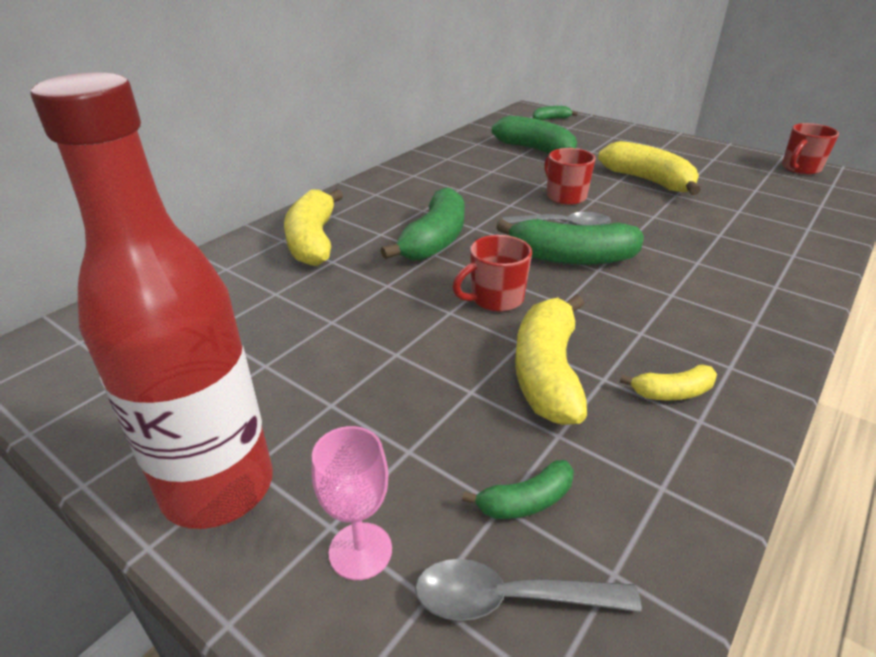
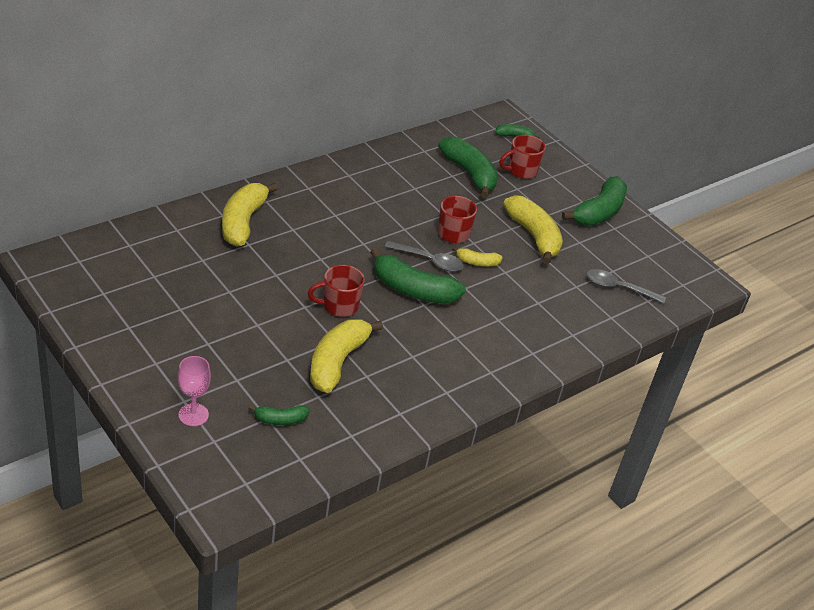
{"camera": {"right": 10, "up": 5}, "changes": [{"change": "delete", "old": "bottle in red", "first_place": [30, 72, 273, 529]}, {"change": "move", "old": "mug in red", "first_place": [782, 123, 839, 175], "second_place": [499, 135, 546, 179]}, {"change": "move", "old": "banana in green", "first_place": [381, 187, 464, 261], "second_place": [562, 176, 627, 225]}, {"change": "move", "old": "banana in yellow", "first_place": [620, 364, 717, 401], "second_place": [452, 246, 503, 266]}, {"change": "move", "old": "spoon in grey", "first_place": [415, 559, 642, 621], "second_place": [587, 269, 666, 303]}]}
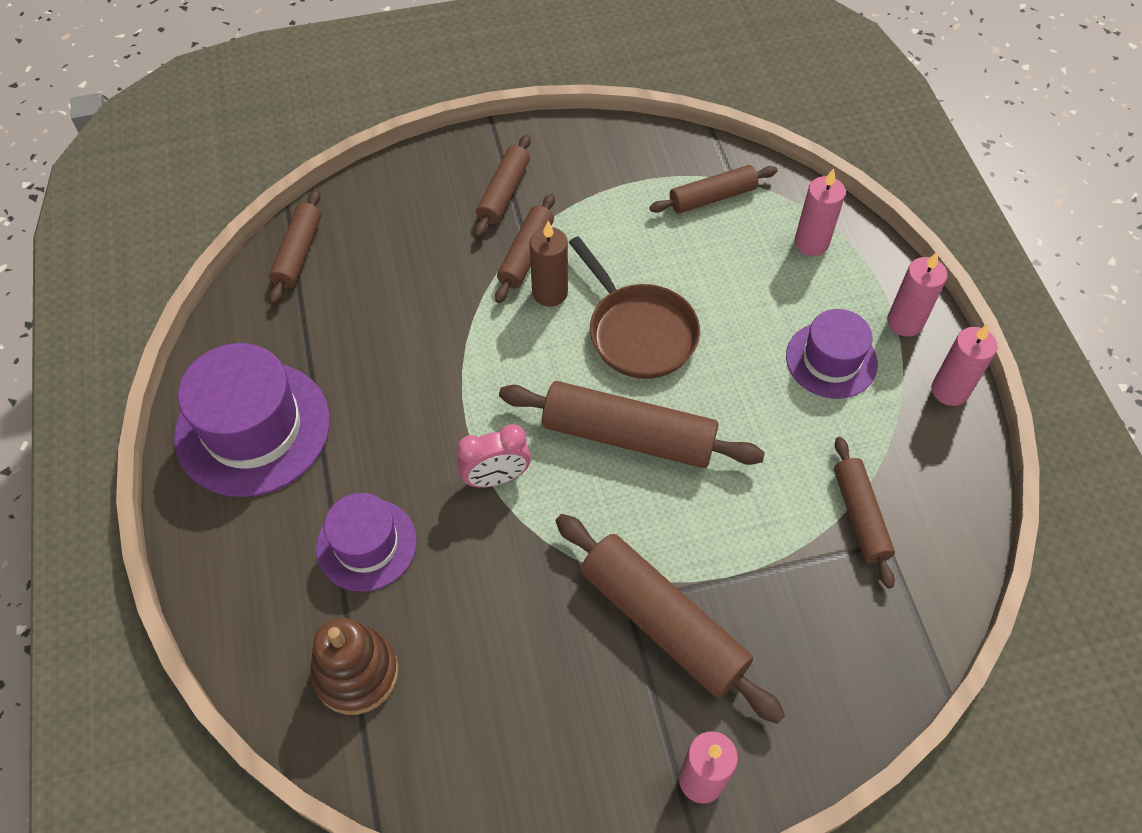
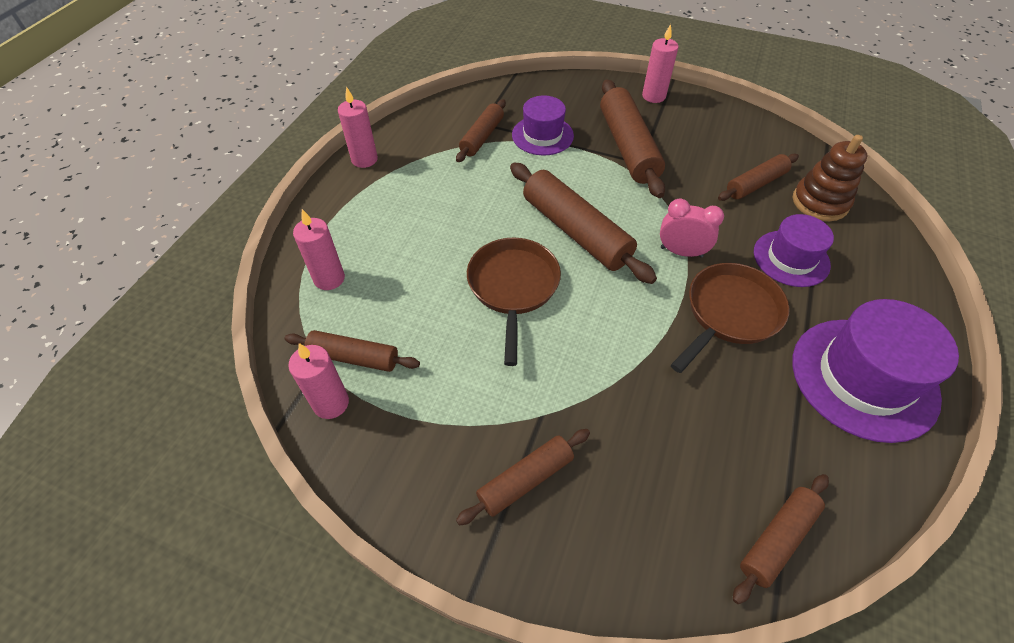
{"camera": {"right": -145, "up": -5}, "changes": [{"change": "move", "old": "rolling pin in brown", "first_place": [495, 193, 555, 303], "second_place": [718, 154, 799, 201]}, {"change": "delete", "old": "candle in brown", "first_place": [530, 221, 568, 307]}, {"change": "move", "old": "candle in pink", "first_place": [887, 251, 948, 337], "second_place": [288, 343, 349, 419]}, {"change": "move", "old": "hat in purple", "first_place": [786, 309, 878, 399], "second_place": [512, 96, 574, 155]}, {"change": "insert", "new": "pan in brown", "second_place": [671, 263, 790, 373]}]}
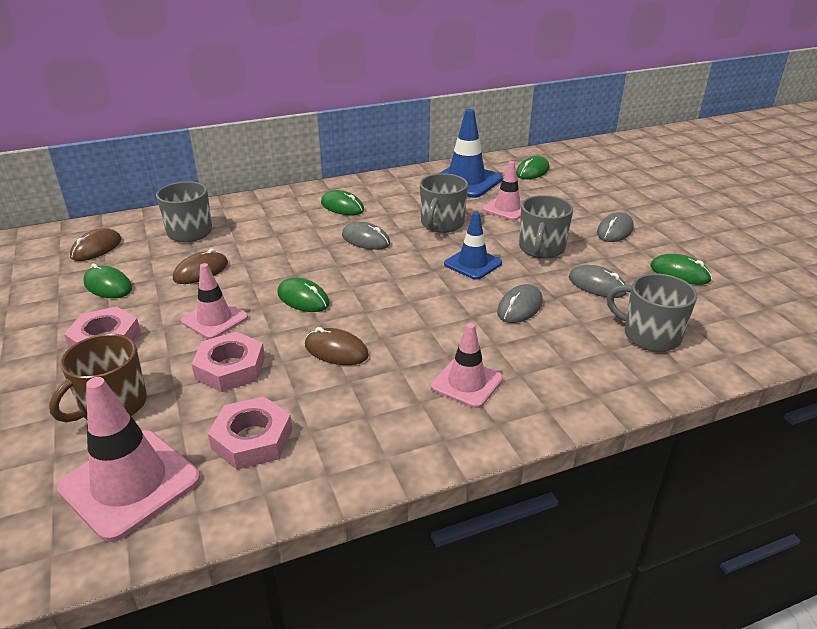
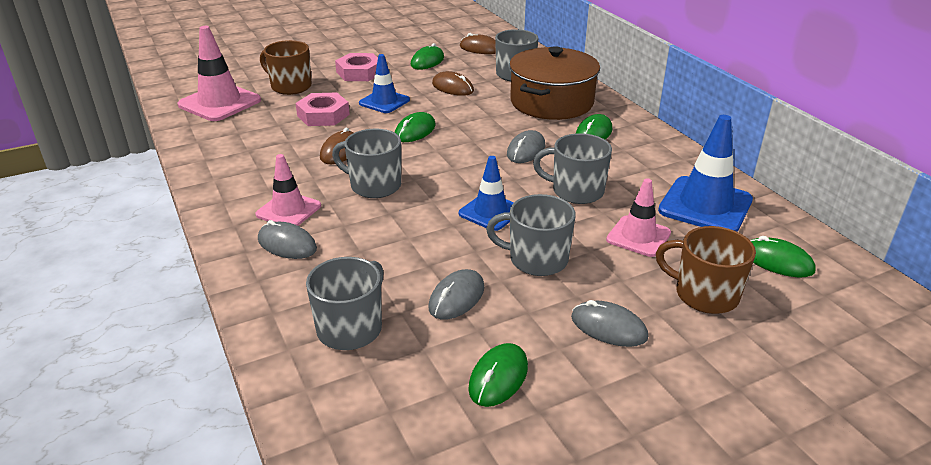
{"camera": {"right": 85, "up": 0}, "changes": [{"change": "recolor", "old": "traffic cone in pink", "new": "traffic cone in blue", "first_place": [181, 263, 248, 339], "second_place": [359, 54, 410, 113]}, {"change": "move", "old": "mouse in grey", "first_place": [497, 284, 543, 323], "second_place": [258, 220, 317, 259]}, {"change": "delete", "old": "nut in pink", "first_place": [207, 397, 292, 470]}, {"change": "insert", "new": "pot in brown", "second_place": [509, 46, 600, 120]}, {"change": "insert", "new": "mug in grey", "second_place": [332, 129, 401, 198]}, {"change": "insert", "new": "mug in brown", "second_place": [656, 226, 756, 314]}]}
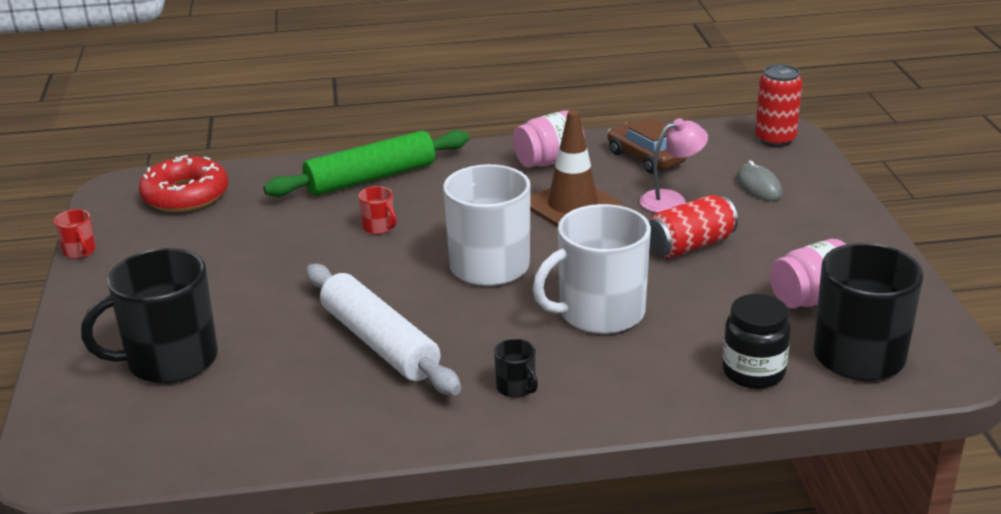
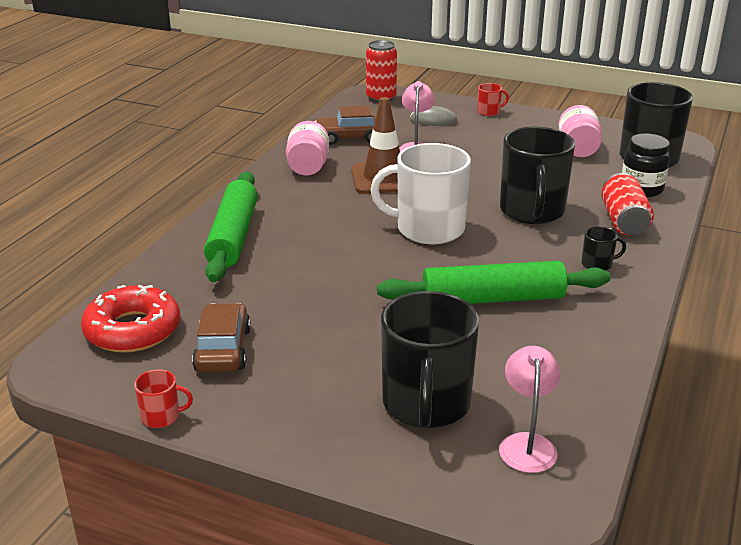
{"camera": {"right": -60, "up": 0}, "changes": [{"change": "move", "old": "mug in red", "first_place": [358, 186, 397, 234], "second_place": [477, 83, 509, 116]}, {"change": "move", "old": "can in red", "first_place": [649, 195, 738, 259], "second_place": [601, 173, 654, 236]}, {"change": "recolor", "old": "mug in white", "new": "mug in black", "first_place": [533, 204, 651, 334], "second_place": [500, 127, 575, 224]}, {"change": "recolor", "old": "rolling pin in white", "new": "rolling pin in green", "first_place": [306, 264, 461, 395], "second_place": [377, 261, 610, 304]}, {"change": "insert", "new": "car in brown", "second_place": [192, 303, 251, 372]}, {"change": "insert", "new": "lamp in pink", "second_place": [499, 346, 560, 473]}]}
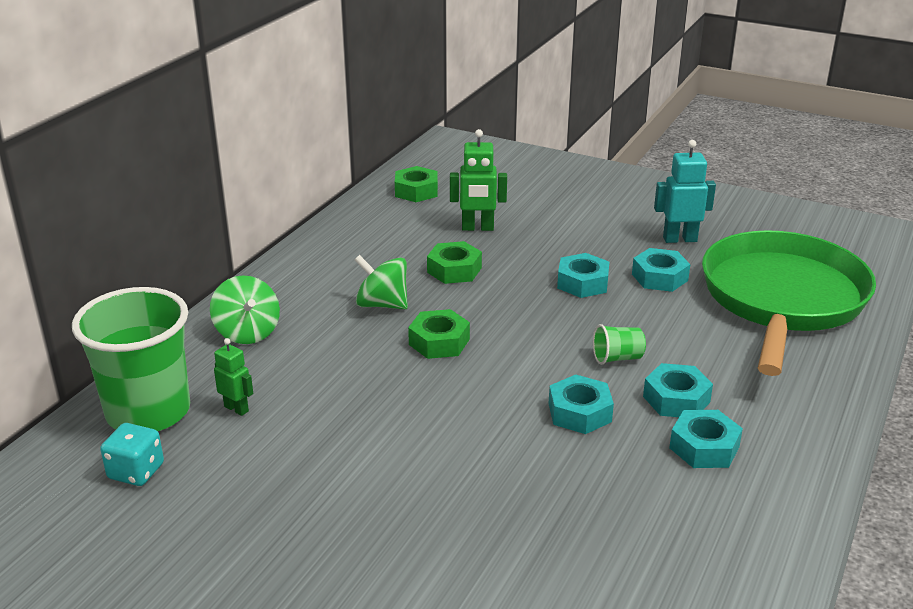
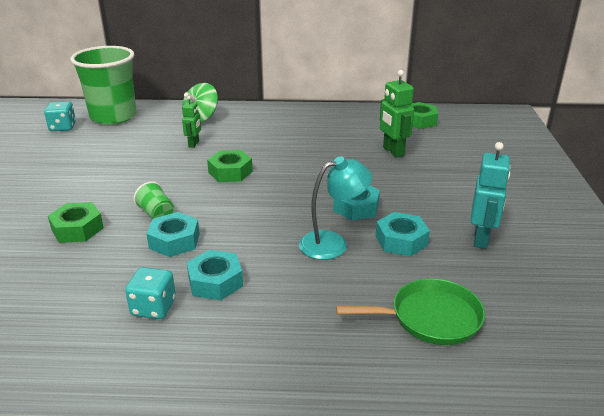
{"camera": {"right": 65, "up": 0}, "changes": [{"change": "rotate", "old": "robot in turquoise", "first_place": [654, 140, 716, 243], "second_place": [471, 142, 511, 249], "degrees": 45}, {"change": "resize", "old": "pan in green", "first_place": [702, 230, 876, 376], "second_place": [336, 279, 485, 345], "factor": 0.49}, {"change": "move", "old": "nut in green", "first_place": [427, 241, 482, 284], "second_place": [48, 202, 104, 243]}, {"change": "delete", "old": "spinning top in green", "first_place": [355, 255, 408, 309]}, {"change": "move", "old": "cup in green", "first_place": [593, 324, 646, 365], "second_place": [133, 182, 174, 219]}, {"change": "move", "old": "robot in green", "first_place": [214, 338, 253, 416], "second_place": [182, 96, 201, 148]}, {"change": "replace", "old": "nut in turquoise", "new": "dice in turquoise", "first_place": [669, 410, 743, 468], "second_place": [125, 267, 176, 319]}, {"change": "insert", "new": "lamp in turquoise", "second_place": [299, 156, 372, 260]}]}
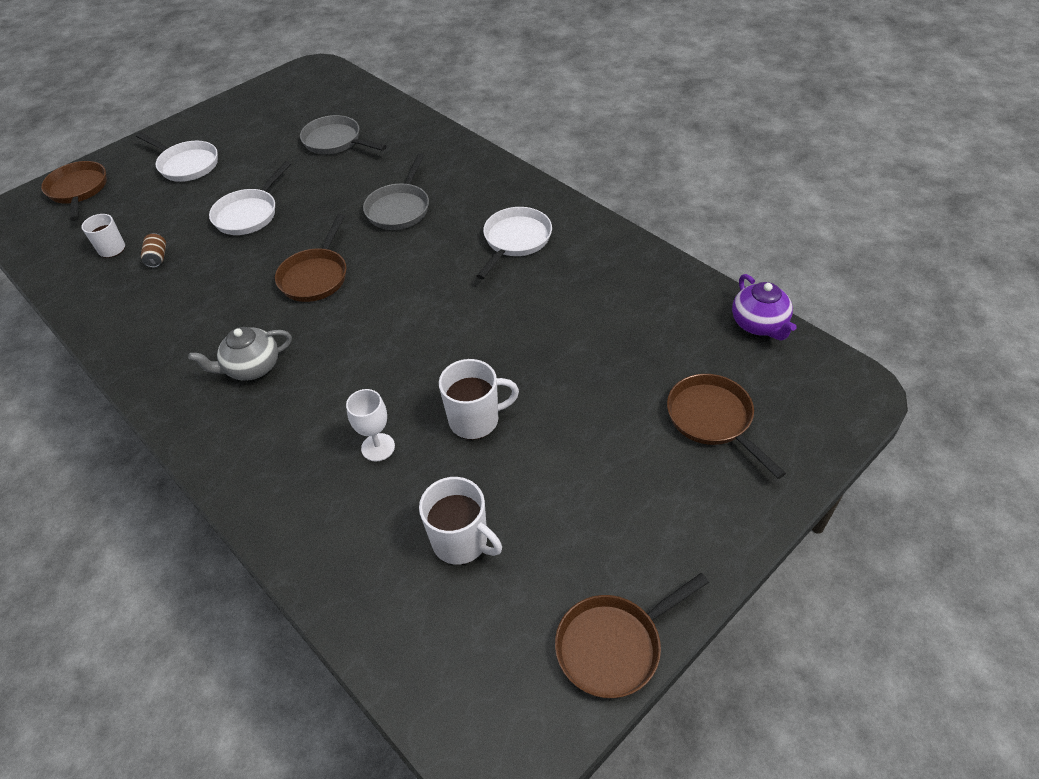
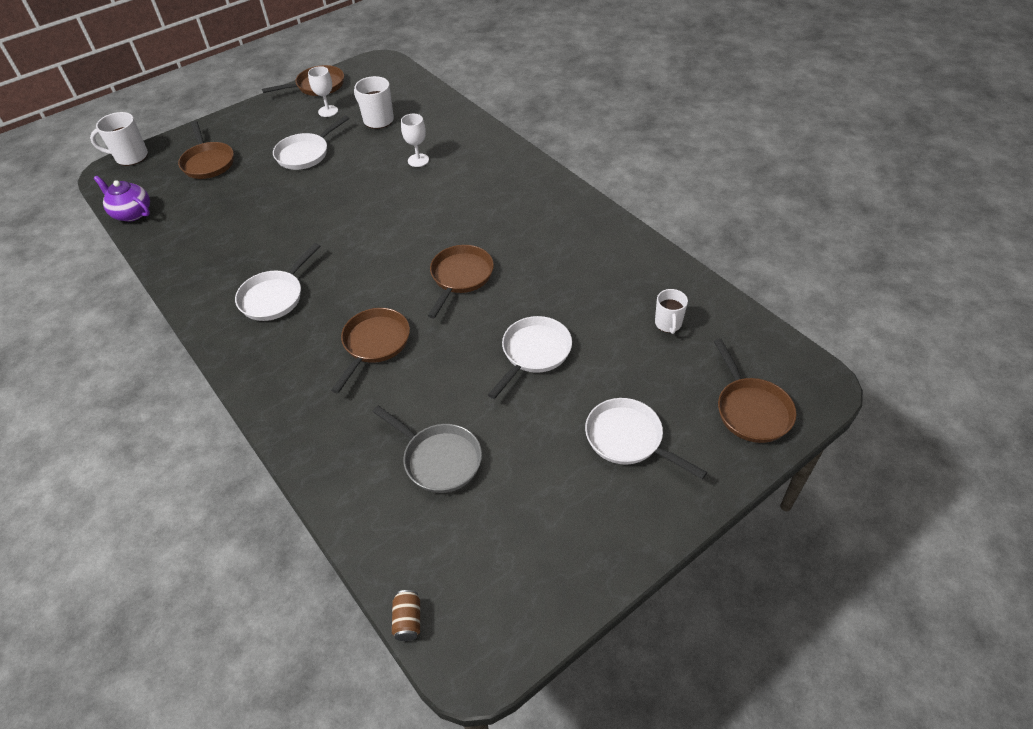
{"camera": {"right": -175, "up": 0}, "changes": [{"change": "recolor", "old": "pan in grey", "new": "pan in brown", "first_place": [363, 153, 429, 230], "second_place": [331, 308, 410, 393]}, {"change": "move", "old": "can in brown", "first_place": [141, 233, 166, 268], "second_place": [392, 590, 420, 641]}, {"change": "rotate", "old": "teapot in purple", "first_place": [732, 274, 797, 340], "second_place": [93, 176, 150, 222], "degrees": -45}, {"change": "delete", "old": "teapot in grey", "first_place": [188, 327, 292, 381]}, {"change": "move", "old": "mug in white", "first_place": [439, 359, 519, 440], "second_place": [90, 112, 148, 166]}, {"change": "insert", "new": "goblet in white", "second_place": [308, 66, 338, 117]}, {"change": "insert", "new": "pan in white", "second_place": [273, 115, 349, 170]}]}
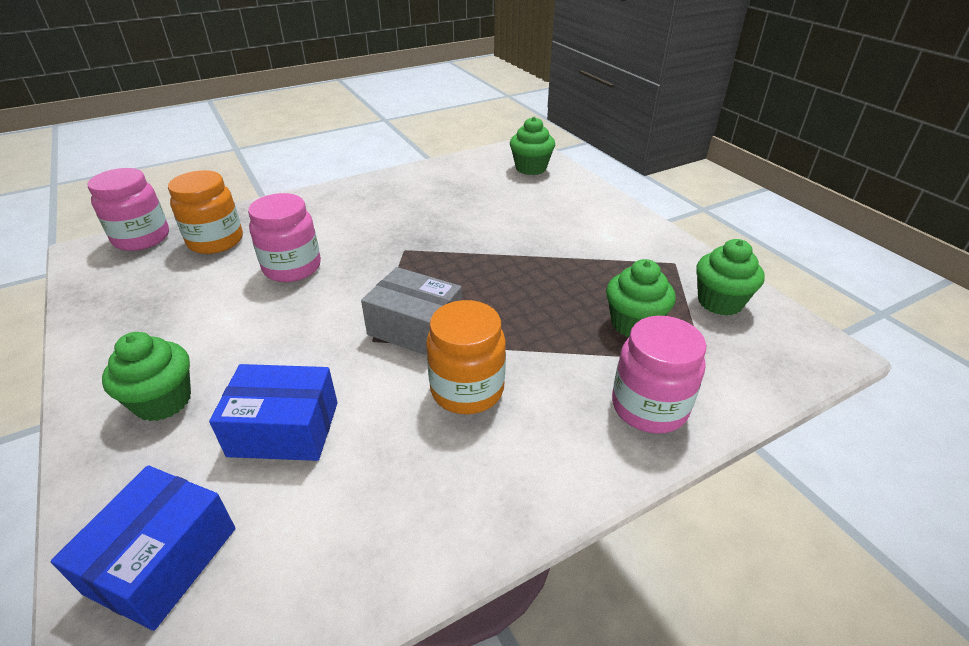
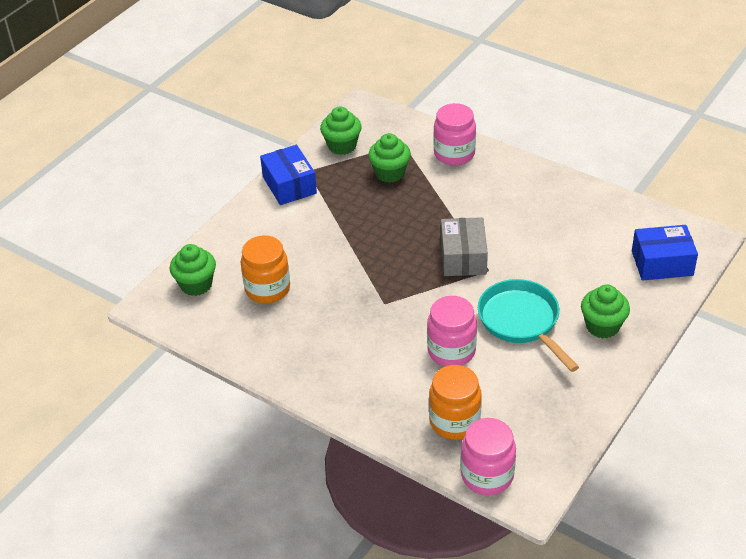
{"camera": {"right": -115, "up": 5}, "changes": [{"change": "move", "old": "jar in orange", "first_place": [426, 300, 506, 414], "second_place": [241, 236, 290, 303]}, {"change": "move", "old": "box in blue", "first_place": [209, 364, 338, 461], "second_place": [260, 145, 317, 205]}, {"change": "insert", "new": "pan in turquoise", "second_place": [478, 279, 579, 372]}]}
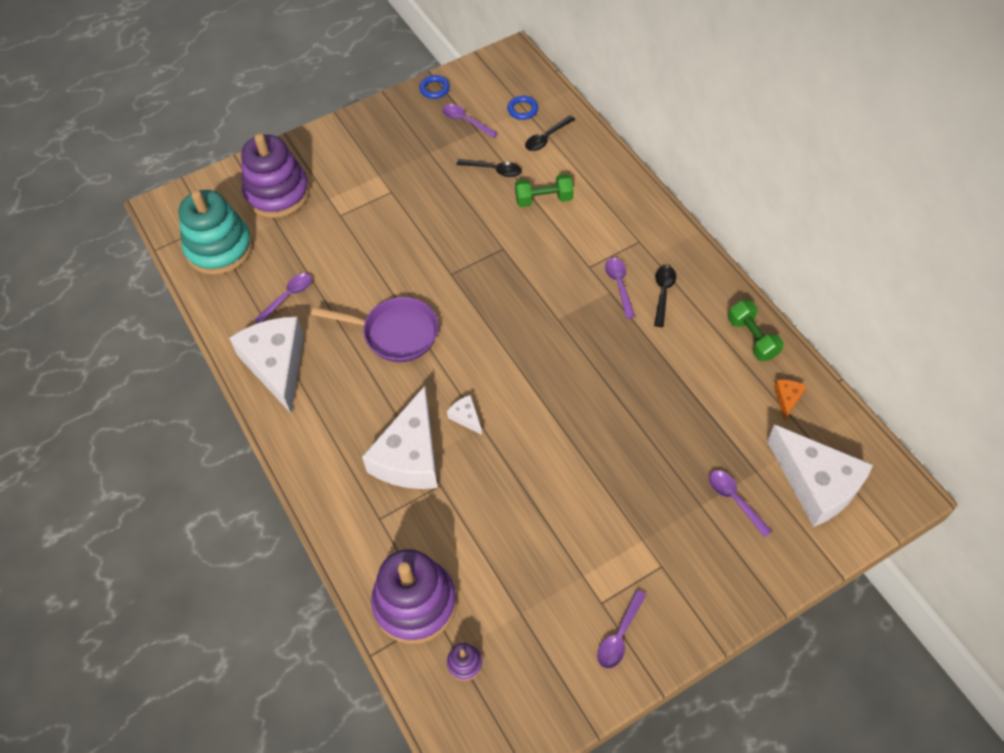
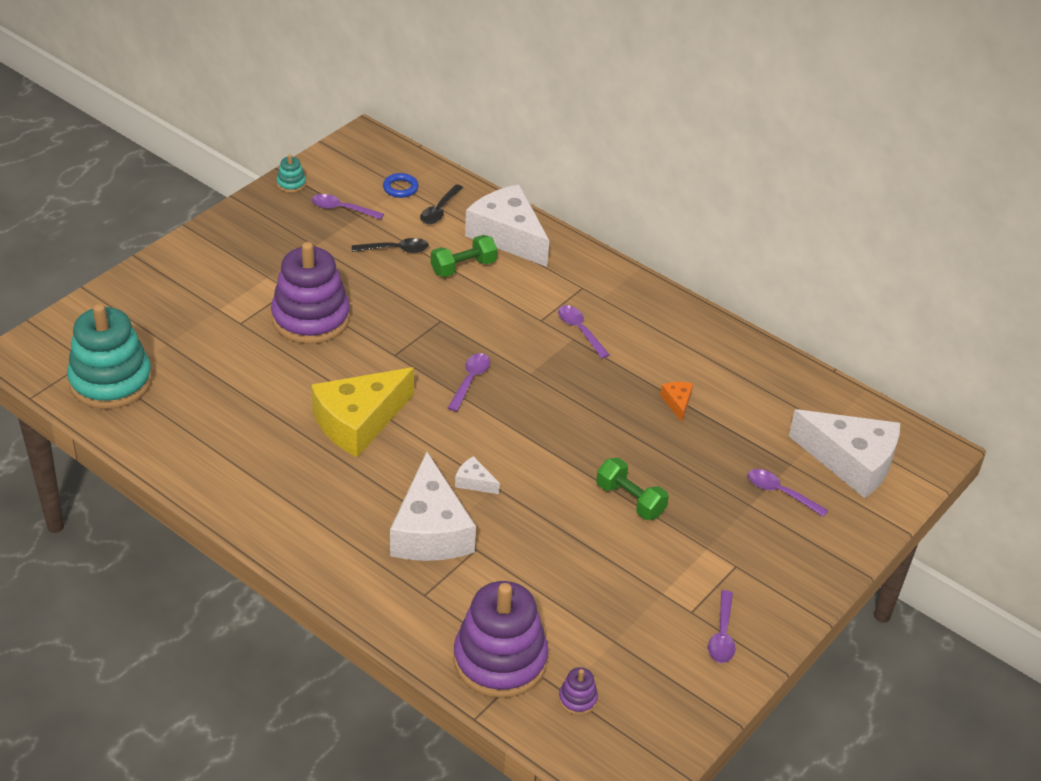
{"camera": {"right": -25, "up": -15}, "changes": [{"change": "replace", "old": "ring in blue", "new": "stacking toy in turquoise", "first_place": [419, 75, 450, 99], "second_place": [277, 154, 306, 193]}, {"change": "move", "old": "stacking toy in purple", "first_place": [241, 134, 310, 218], "second_place": [271, 242, 350, 344]}, {"change": "delete", "old": "spoon in black", "first_place": [654, 265, 676, 327]}, {"change": "move", "old": "spoon in purple", "first_place": [254, 273, 312, 323], "second_place": [448, 353, 490, 412]}, {"change": "replace", "old": "pan in purple", "new": "cheese in yellow", "first_place": [311, 297, 438, 362], "second_place": [311, 367, 414, 457]}, {"change": "move", "old": "dumbbell in green", "first_place": [728, 300, 784, 361], "second_place": [596, 458, 669, 520]}, {"change": "move", "old": "cheese in white", "first_place": [229, 317, 304, 413], "second_place": [465, 184, 549, 267]}, {"change": "move", "old": "cheese in orange", "first_place": [774, 379, 807, 421], "second_place": [660, 382, 693, 422]}]}
